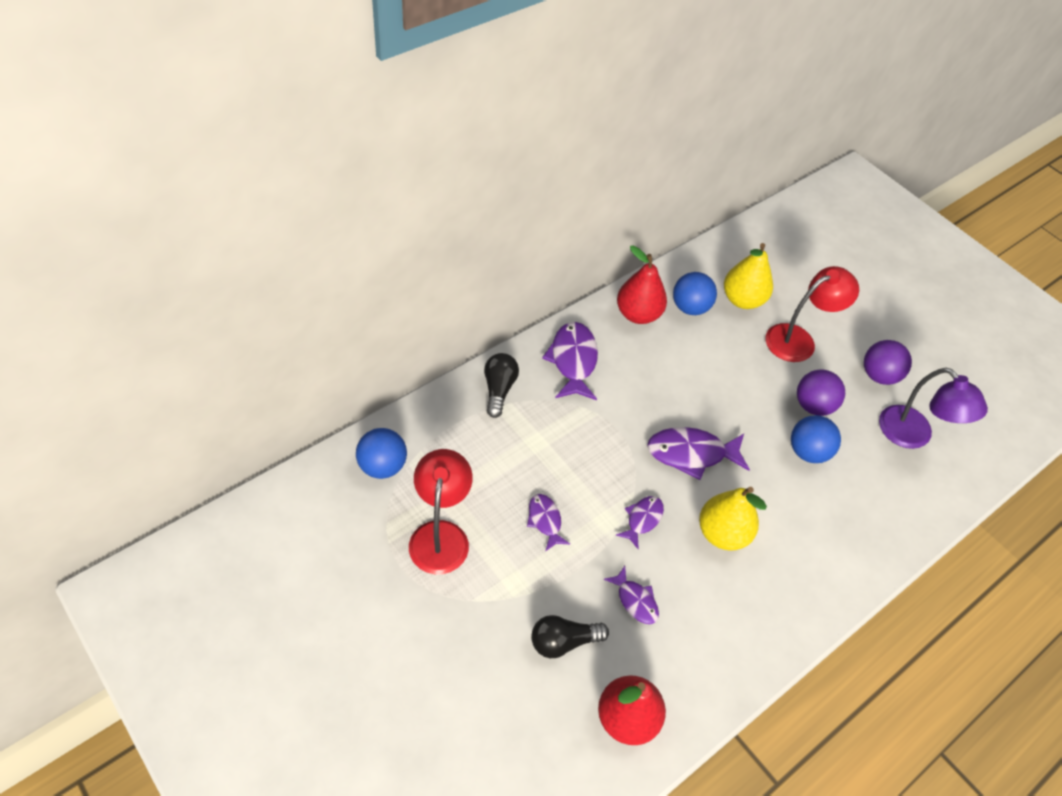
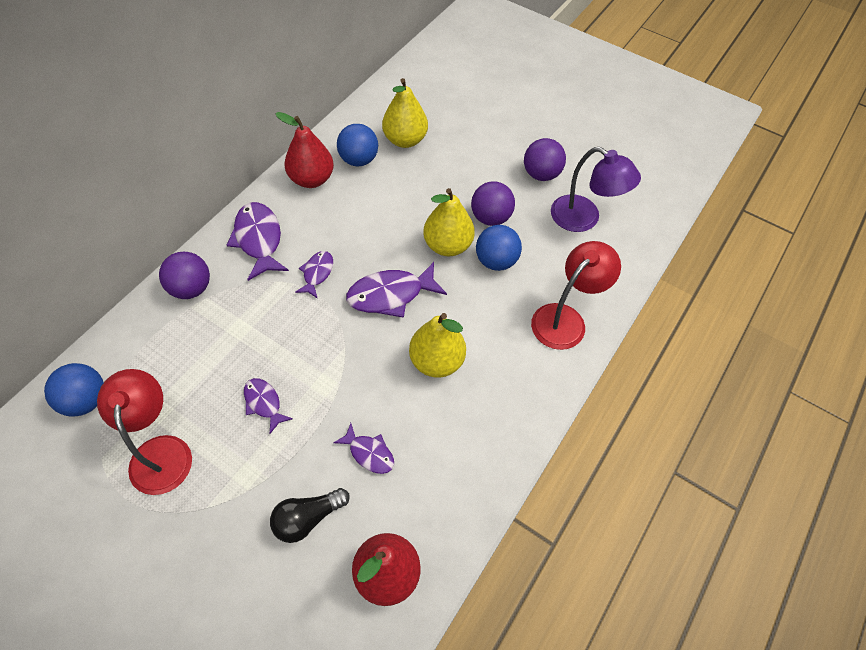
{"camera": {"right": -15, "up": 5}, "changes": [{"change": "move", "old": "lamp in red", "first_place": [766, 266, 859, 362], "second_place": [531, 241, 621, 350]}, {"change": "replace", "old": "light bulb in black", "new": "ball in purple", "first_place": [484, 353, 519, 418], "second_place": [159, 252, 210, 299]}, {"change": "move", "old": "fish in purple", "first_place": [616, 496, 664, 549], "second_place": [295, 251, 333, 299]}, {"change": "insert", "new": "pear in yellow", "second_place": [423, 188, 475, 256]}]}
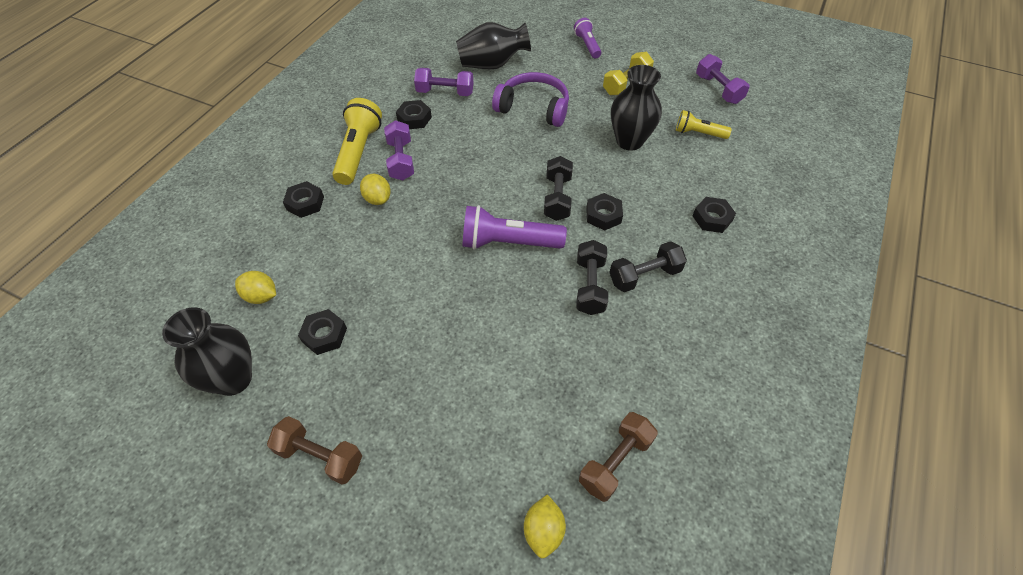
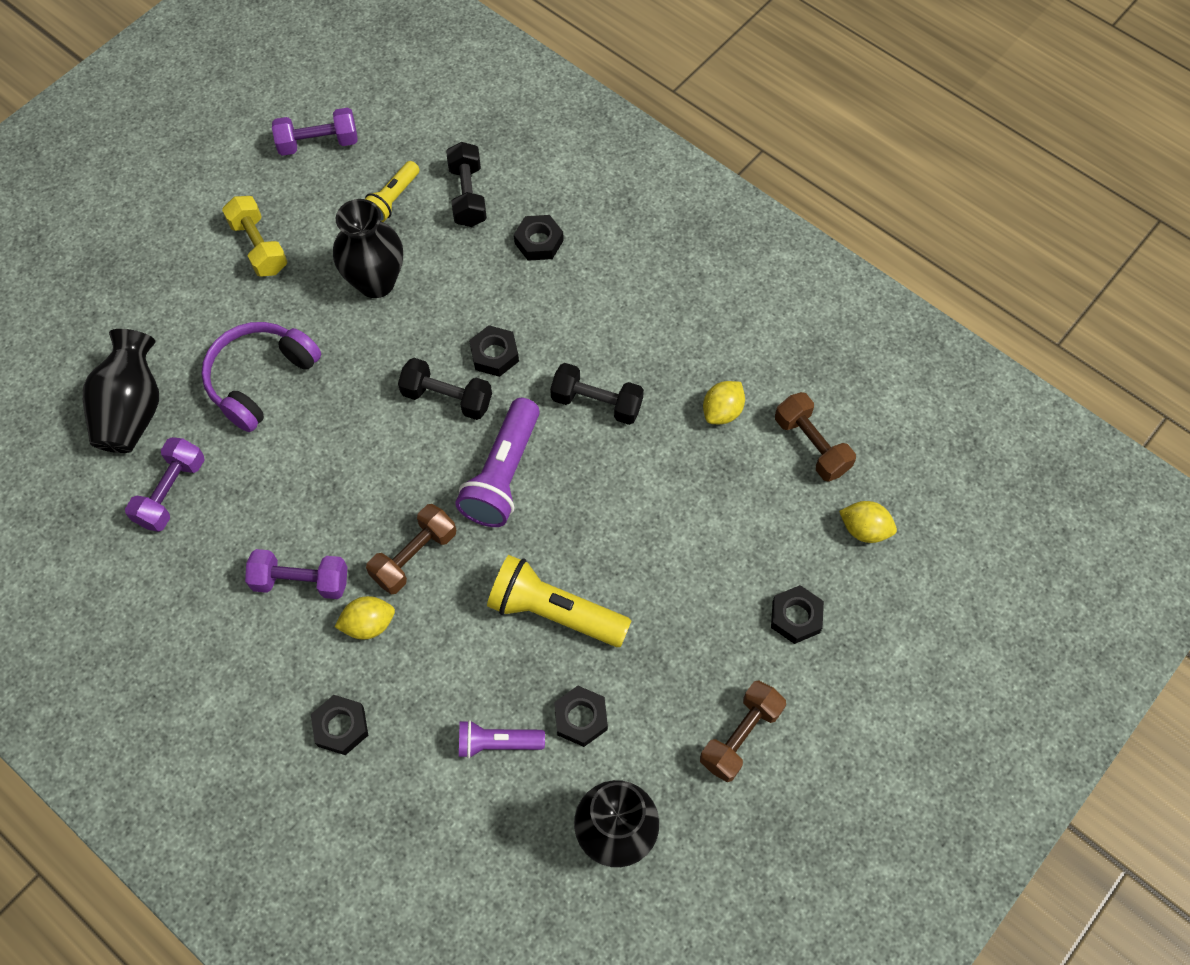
{"camera": {"right": -75, "up": 10}, "changes": [{"change": "move", "old": "flashlight in purple", "first_place": [574, 18, 601, 59], "second_place": [459, 720, 545, 758]}, {"change": "move", "old": "flashlight in yellow", "first_place": [332, 98, 382, 185], "second_place": [487, 555, 631, 647]}, {"change": "move", "old": "nut in black", "first_place": [396, 100, 432, 129], "second_place": [771, 585, 824, 644]}, {"change": "move", "old": "dumbbell in black", "first_place": [609, 241, 687, 292], "second_place": [446, 142, 487, 227]}, {"change": "move", "old": "lemon in yellow", "first_place": [235, 271, 276, 304], "second_place": [703, 381, 745, 424]}, {"change": "insert", "new": "dumbbell in brown", "second_place": [366, 504, 456, 594]}]}
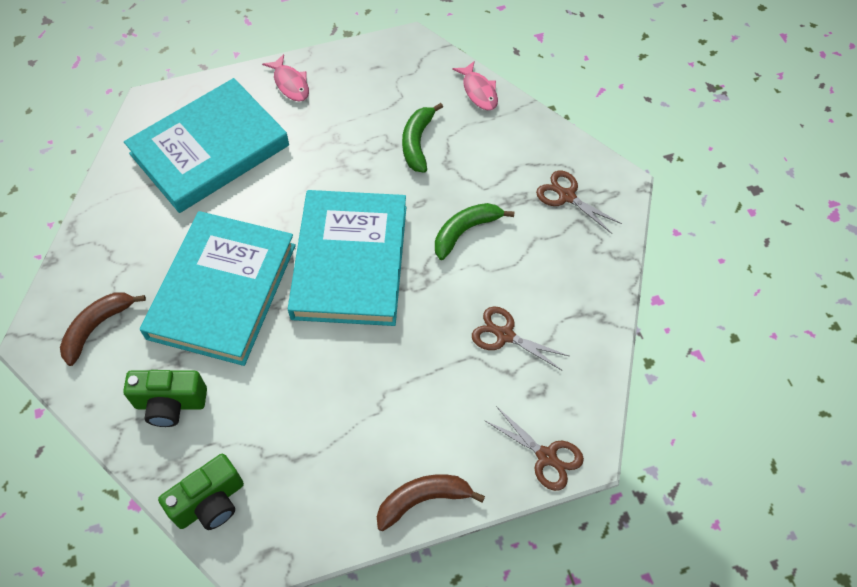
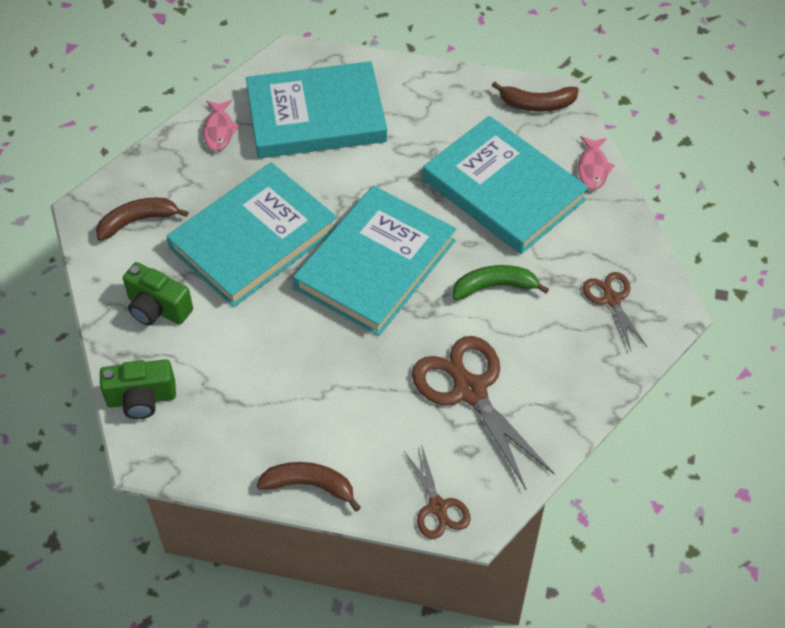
{"camera": {"right": 30, "up": -5}, "changes": [{"change": "move", "old": "fish in pink", "first_place": [262, 54, 309, 102], "second_place": [203, 100, 239, 151]}, {"change": "replace", "old": "banana in green", "new": "book in turquoise", "first_place": [402, 103, 443, 173], "second_place": [423, 116, 589, 254]}, {"change": "resize", "old": "scissors in brown", "first_place": [472, 306, 569, 370], "second_place": [412, 336, 555, 489], "factor": 1.81}, {"change": "insert", "new": "banana in brown", "second_place": [492, 82, 579, 112]}]}
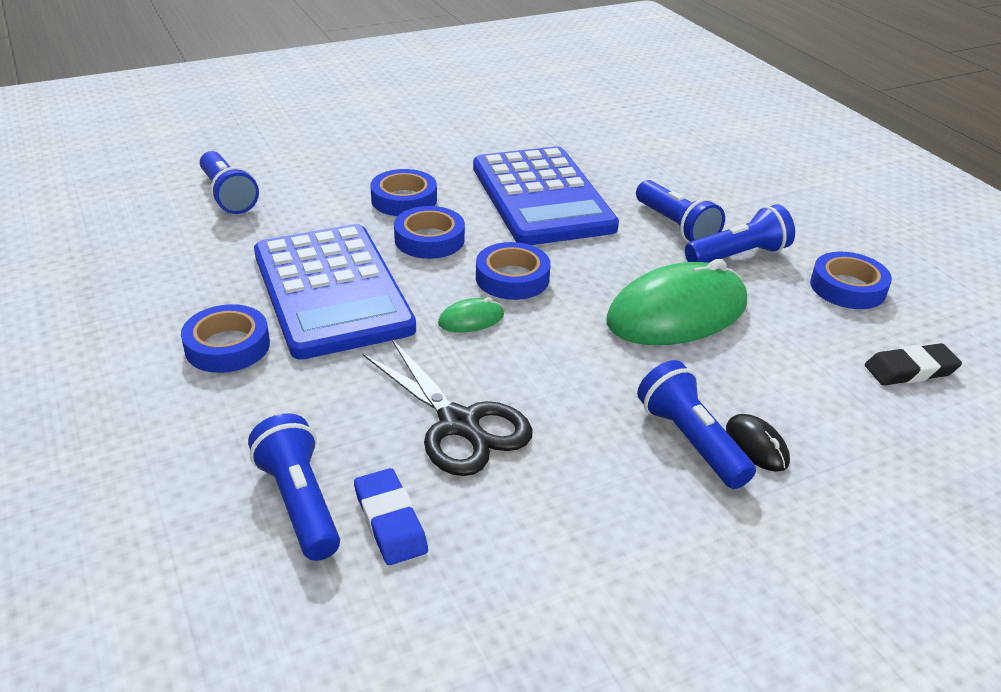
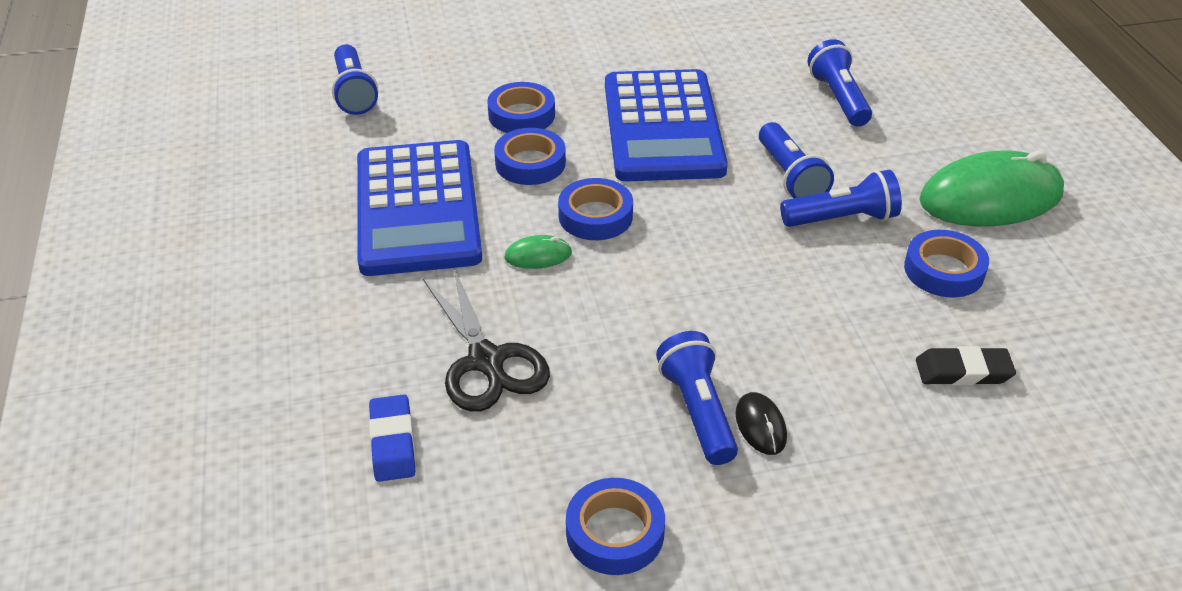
{"camera": {"right": 15, "up": 5}, "changes": [{"change": "move", "old": "mouse in green", "first_place": [606, 259, 747, 345], "second_place": [919, 150, 1064, 226]}, {"change": "move", "old": "tape in blue", "first_place": [181, 304, 270, 373], "second_place": [566, 478, 665, 575]}, {"change": "move", "old": "flashlight in blue", "first_place": [248, 413, 340, 561], "second_place": [808, 39, 872, 126]}]}
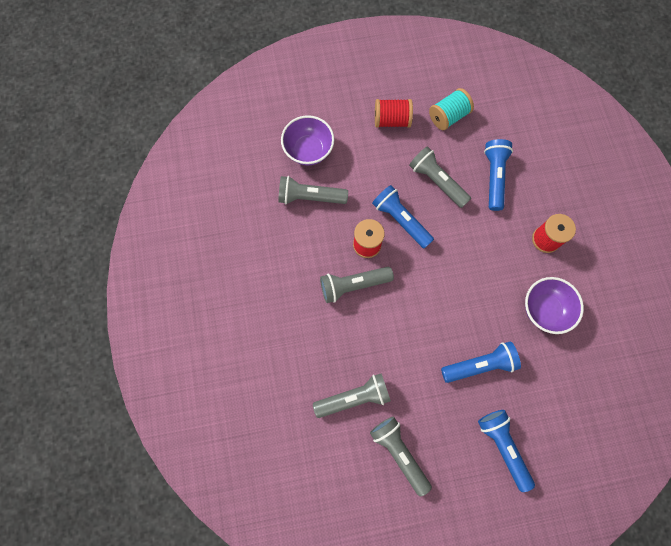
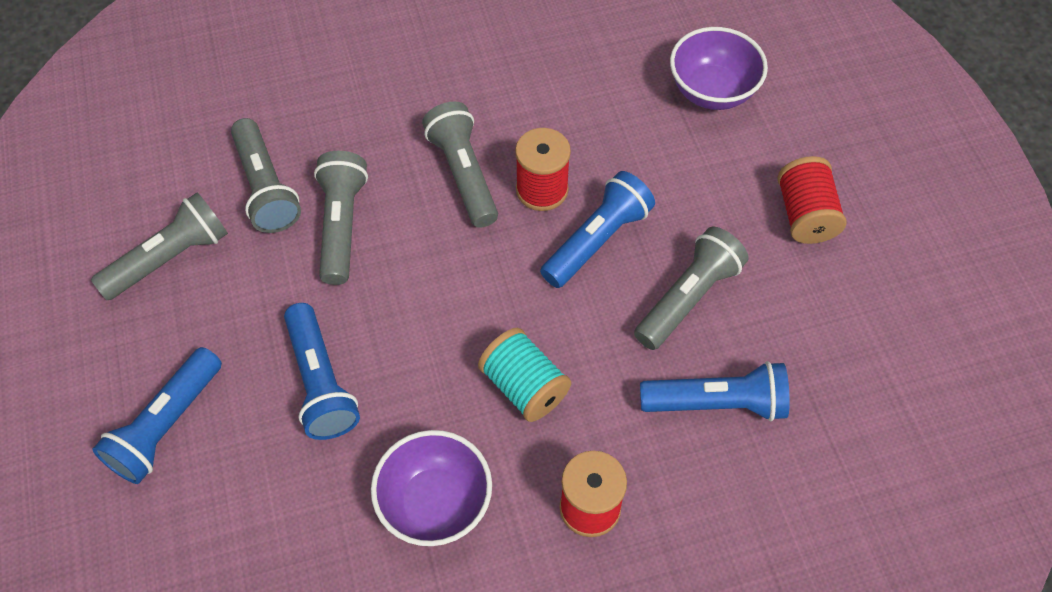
{"camera": {"right": 85, "up": -15}, "changes": [{"change": "move", "old": "spool in turquoise", "first_place": [429, 88, 474, 130], "second_place": [478, 328, 571, 422]}, {"change": "move", "old": "flashlight in grey", "first_place": [278, 176, 348, 204], "second_place": [314, 151, 368, 285]}, {"change": "rotate", "old": "flashlight in blue", "first_place": [478, 410, 535, 492], "second_place": [93, 347, 222, 484], "degrees": 150}]}
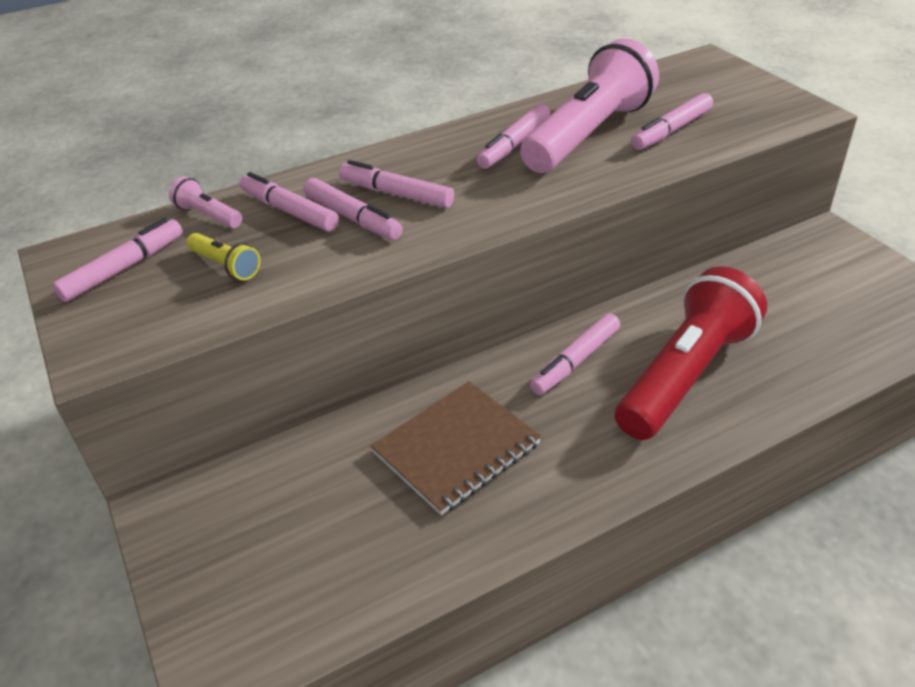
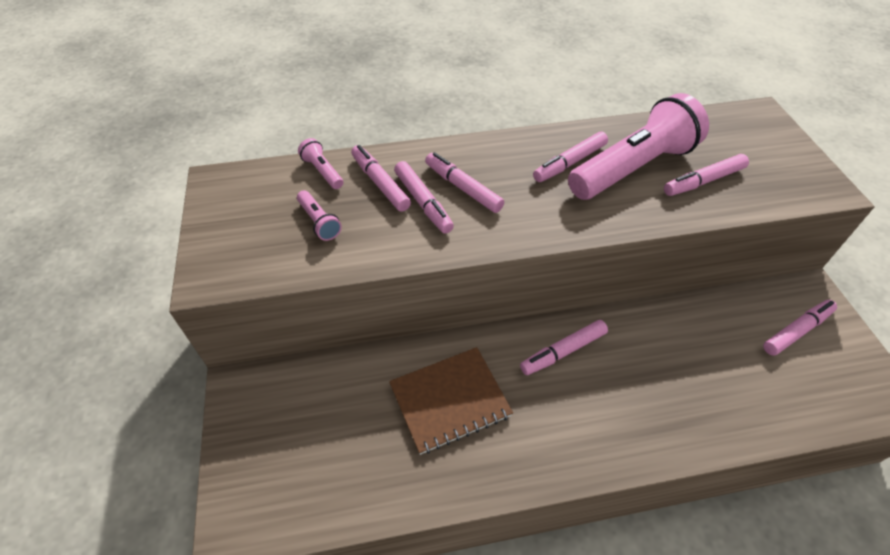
{"camera": {"right": 15, "up": 10}, "changes": [{"change": "move", "old": "marker in pink", "first_place": [52, 218, 183, 302], "second_place": [763, 300, 837, 355]}, {"change": "recolor", "old": "flashlight in yellow", "new": "flashlight in pink", "first_place": [187, 233, 260, 280], "second_place": [297, 190, 342, 241]}, {"change": "delete", "old": "flashlight in red", "first_place": [615, 266, 767, 440]}]}
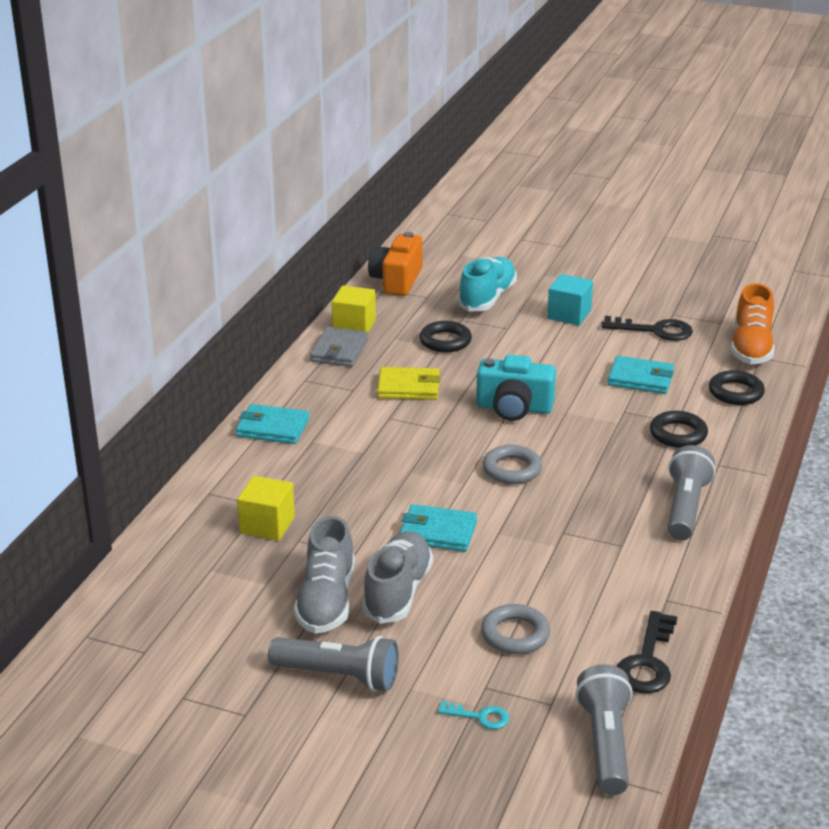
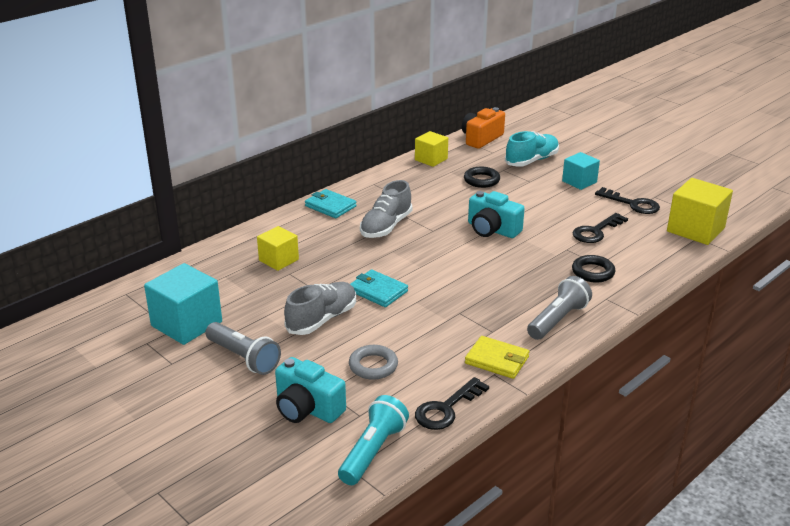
{"camera": {"right": 25, "up": 0}, "changes": [{"change": "replace", "old": "shoe in orange", "new": "cube in yellow", "first_place": [731, 283, 775, 364], "second_place": [667, 178, 733, 245]}, {"change": "delete", "old": "wallet in grey", "first_place": [310, 327, 368, 367]}, {"change": "replace", "old": "wallet in turquoise", "new": "key in black", "first_place": [608, 356, 674, 394], "second_place": [572, 213, 628, 243]}, {"change": "move", "old": "wallet in yellow", "first_place": [377, 367, 441, 400], "second_place": [465, 336, 529, 379]}, {"change": "delete", "old": "ring in black", "first_place": [709, 370, 765, 405]}, {"change": "delete", "old": "ring in grey", "first_place": [482, 445, 542, 484]}, {"change": "move", "old": "shoe in grey", "first_place": [294, 516, 355, 634], "second_place": [360, 180, 412, 238]}, {"change": "recolor", "old": "flashlight in grey", "new": "flashlight in turquoise", "first_place": [575, 664, 633, 795], "second_place": [338, 395, 409, 485]}, {"change": "replace", "old": "key in turquoise", "new": "camera in turquoise", "first_place": [438, 701, 509, 729], "second_place": [275, 357, 346, 423]}, {"change": "insert", "new": "cube in turquoise", "second_place": [144, 263, 222, 345]}]}
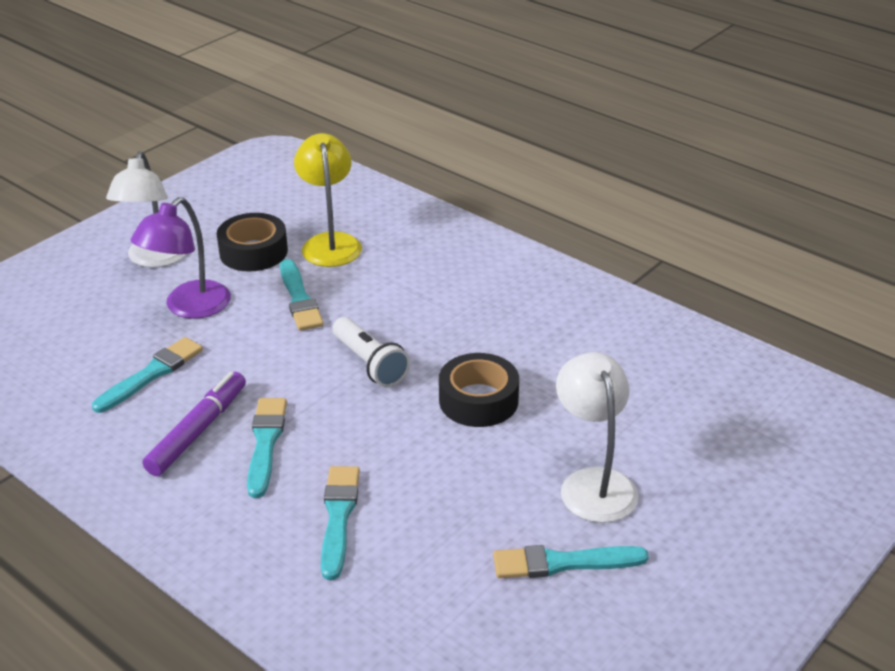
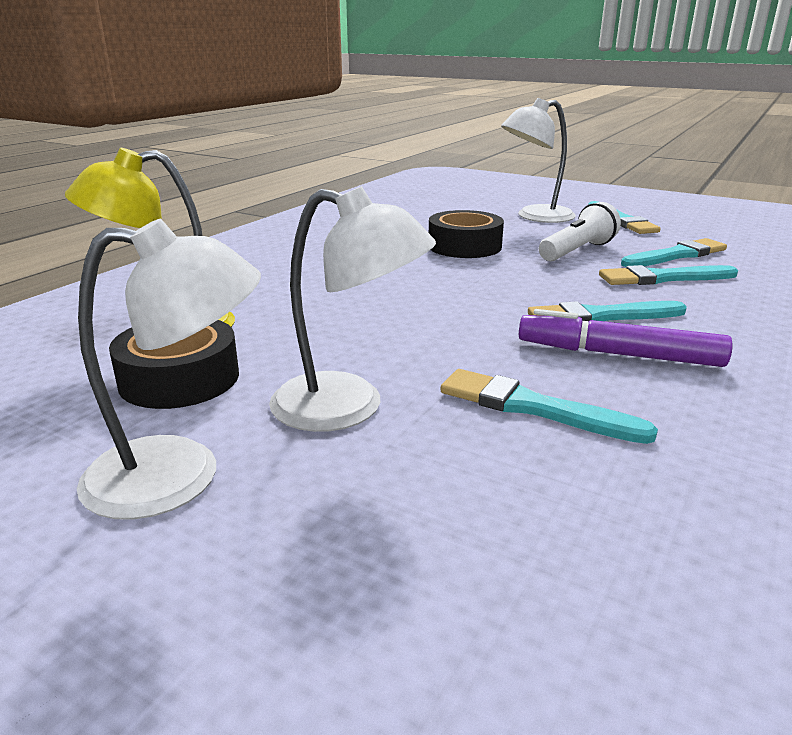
{"camera": {"right": -100, "up": -10}, "changes": [{"change": "recolor", "old": "lamp in purple", "new": "lamp in white", "first_place": [131, 197, 231, 319], "second_place": [269, 186, 436, 432]}, {"change": "move", "old": "brush in turquoise", "first_place": [280, 259, 324, 331], "second_place": [621, 238, 727, 267]}, {"change": "move", "old": "flashlight in white", "first_place": [332, 317, 410, 387], "second_place": [539, 202, 621, 261]}]}
